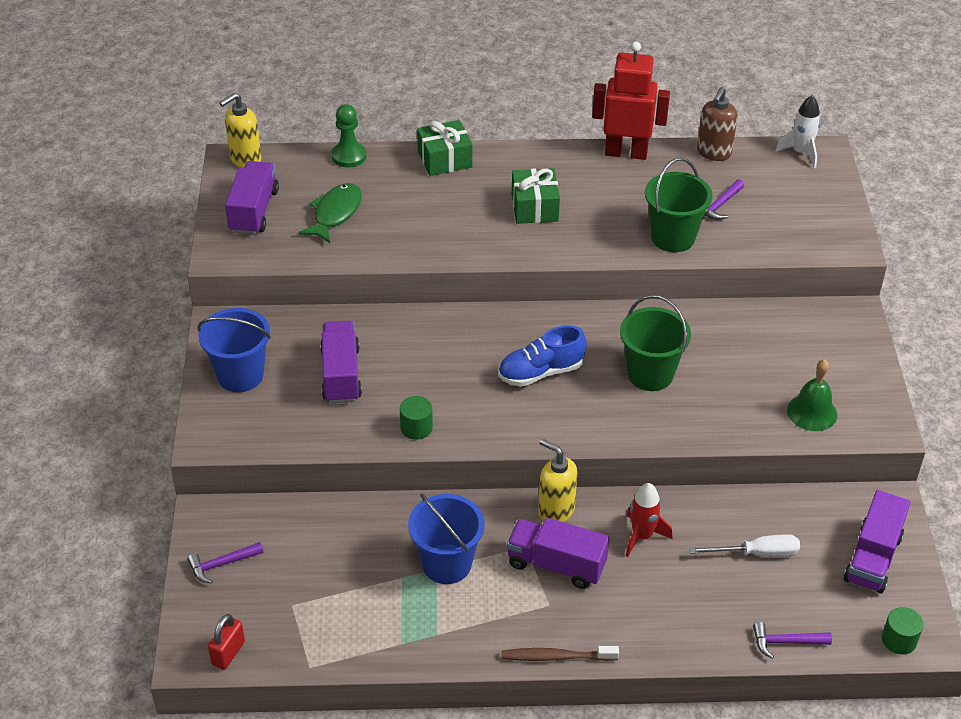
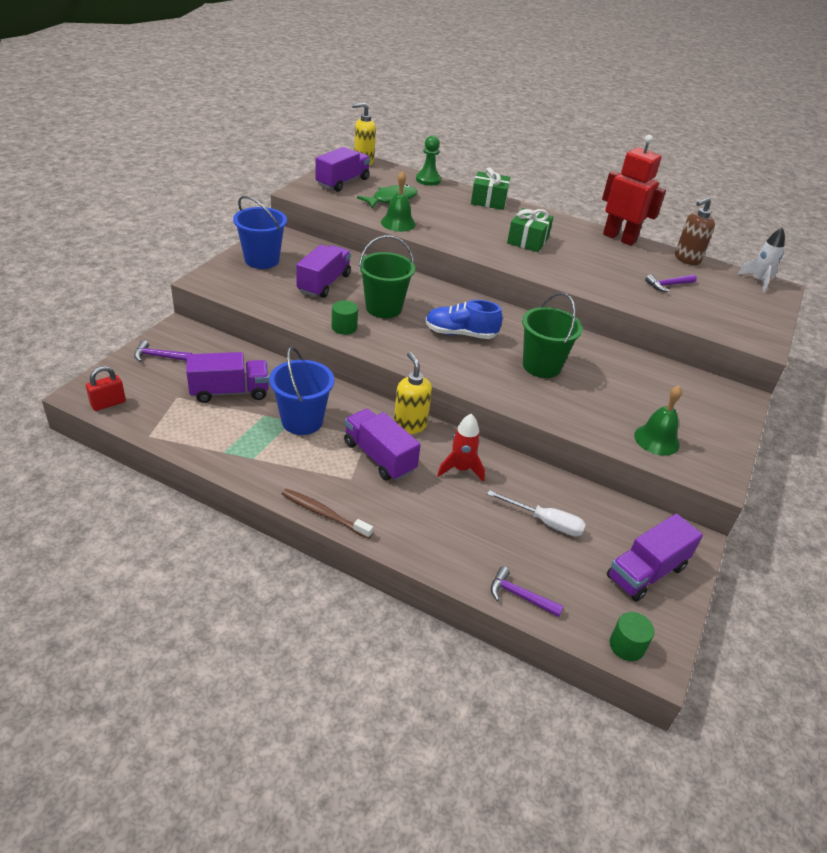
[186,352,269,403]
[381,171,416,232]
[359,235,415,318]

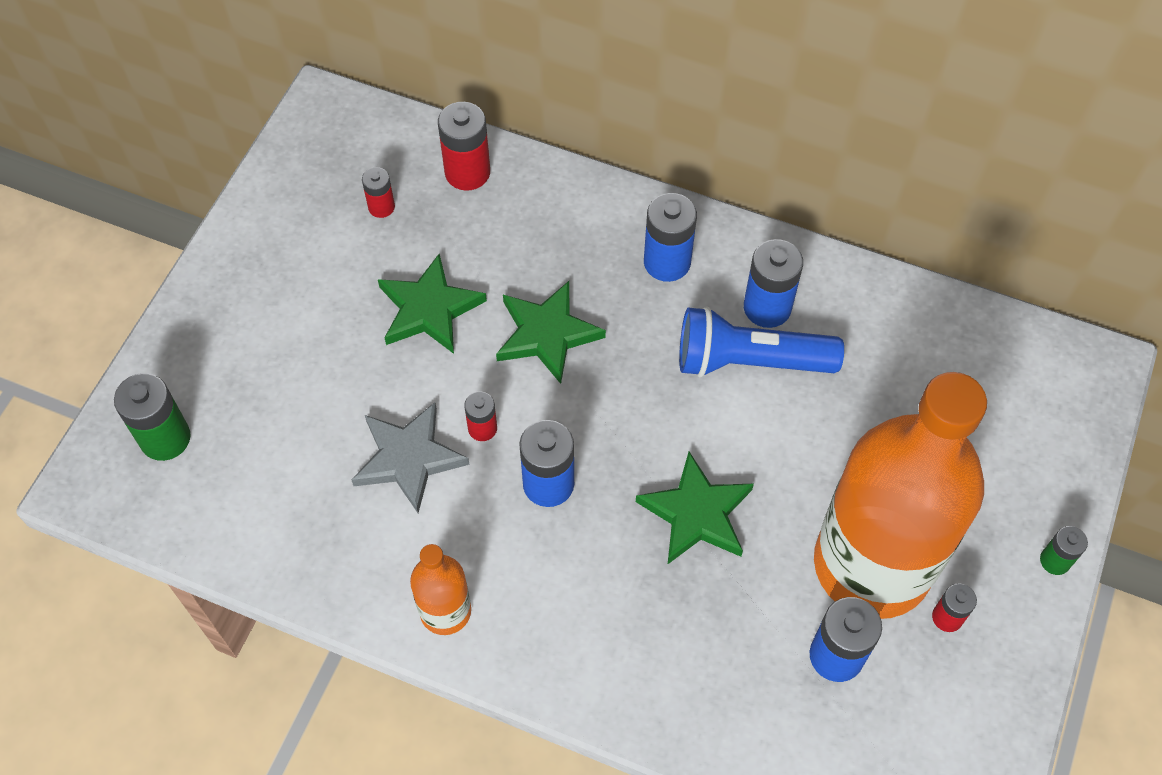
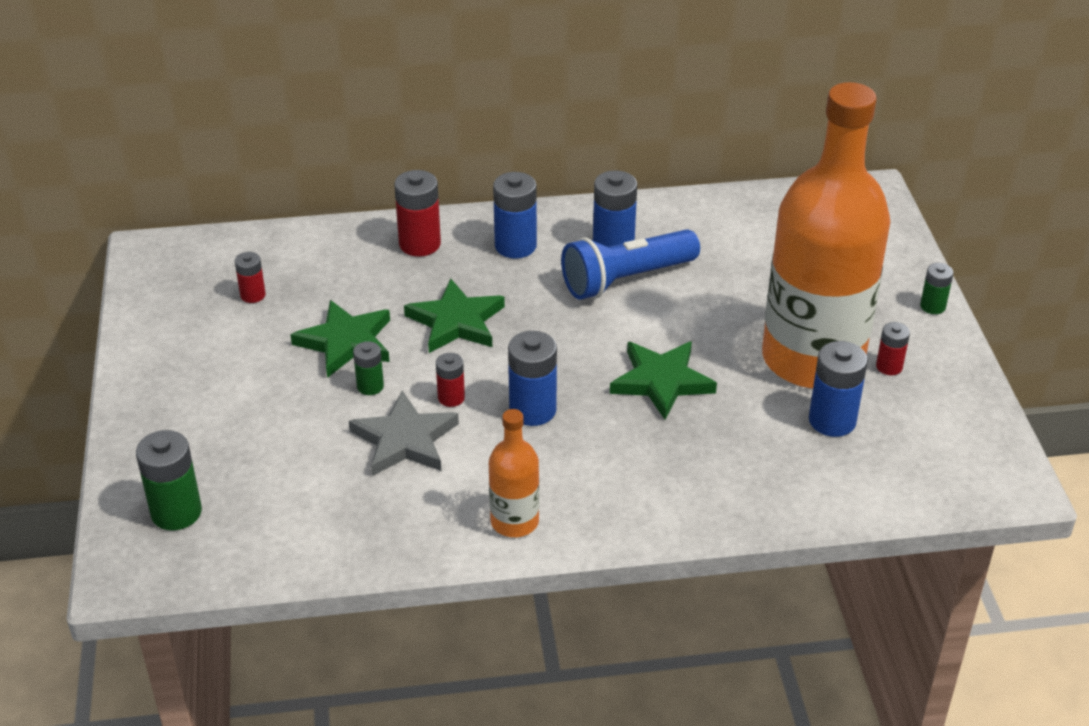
[353,341,384,395]
[394,170,441,256]

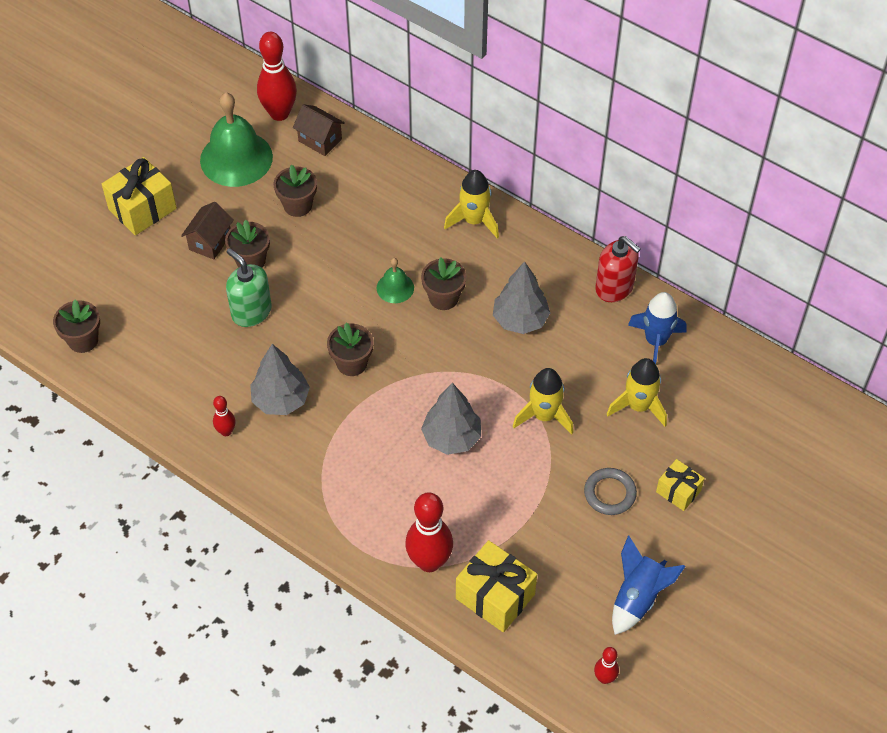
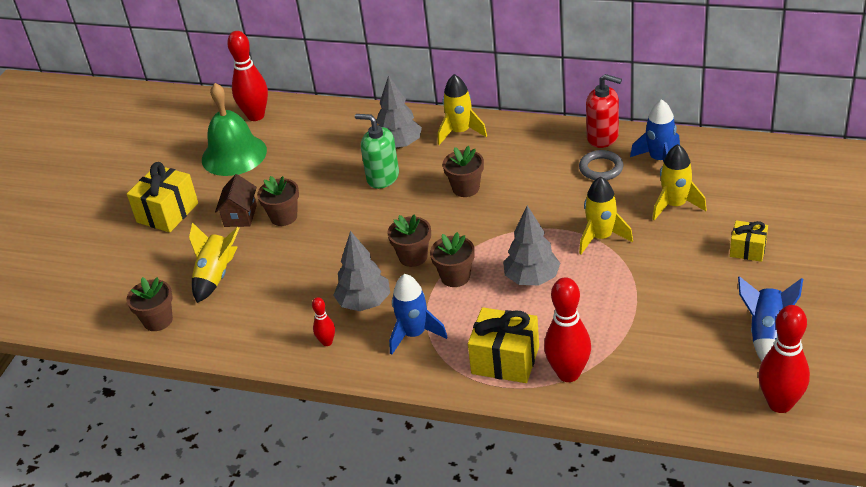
[293,104,345,156] (first image)
[377,258,414,303] (first image)
[189,222,239,303]
[389,274,447,355]
[355,114,399,189]
[430,232,475,287]
[468,307,539,383]
[376,75,422,149]
[579,150,623,180]
[759,305,810,413]

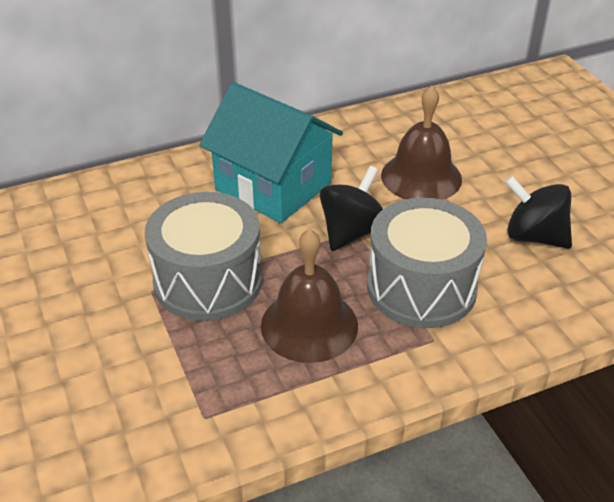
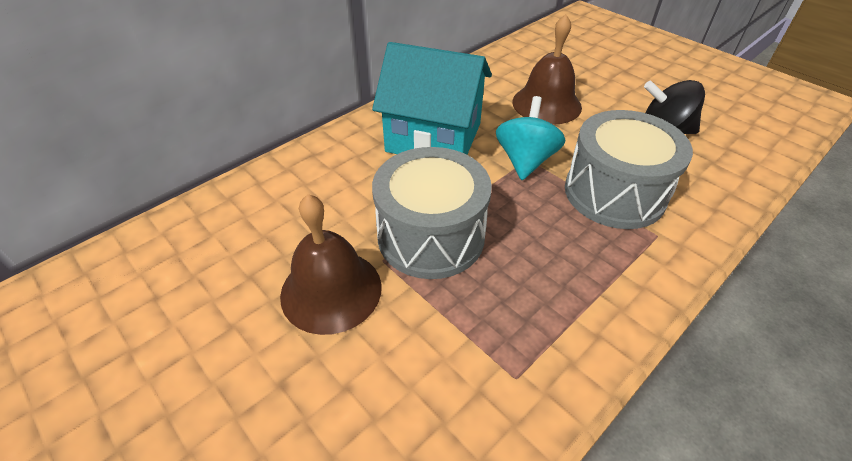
[280,194,382,335]
[496,96,565,180]

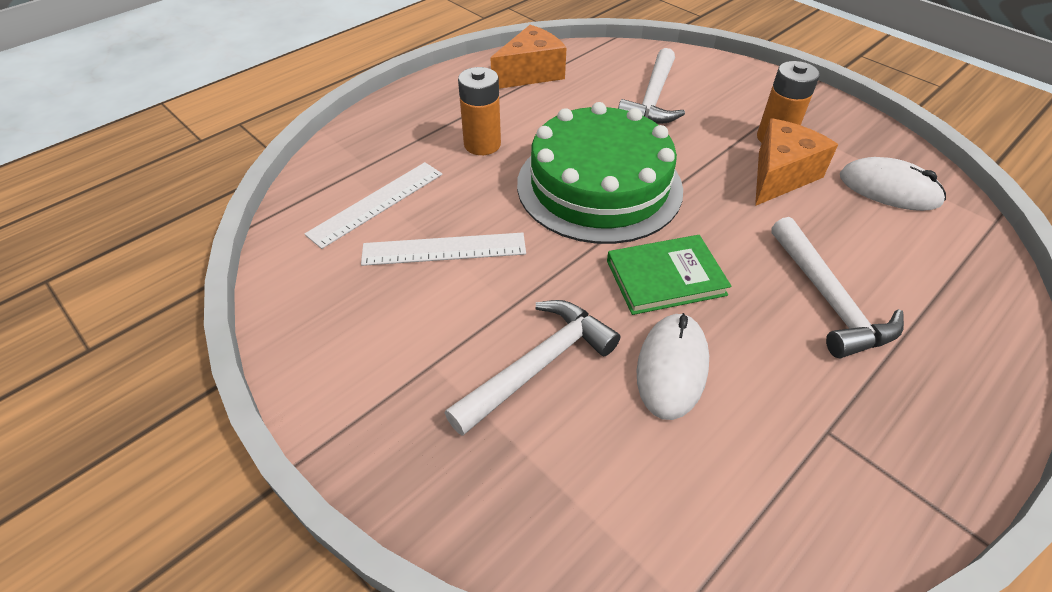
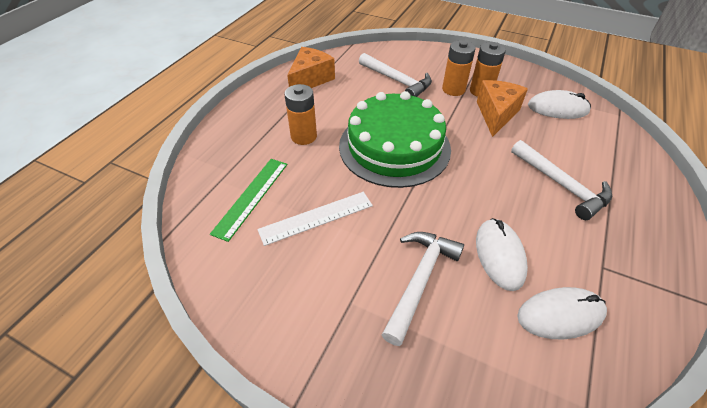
[607,235,731,315] (first image)
[442,40,476,96]
[517,287,607,340]
[210,159,287,242]
[359,53,432,97]

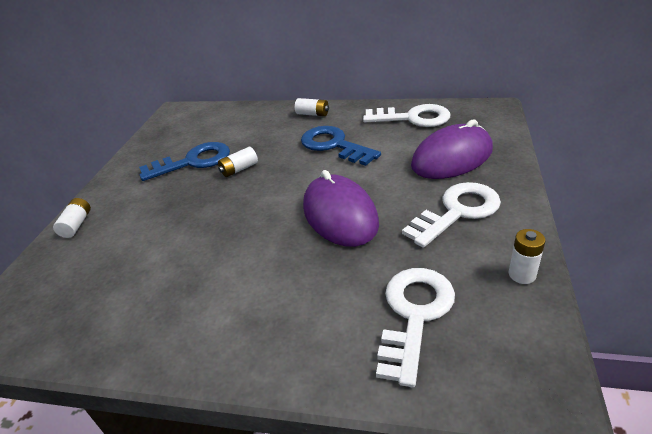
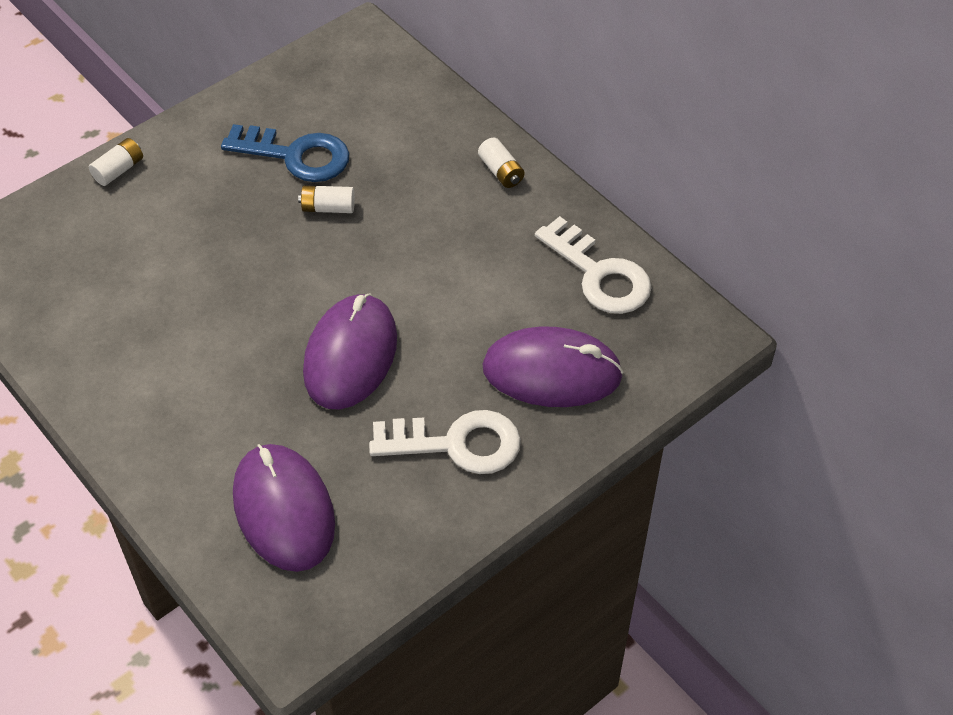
[301,126,381,166] (first image)
[508,229,545,284] (first image)
[233,444,335,572]

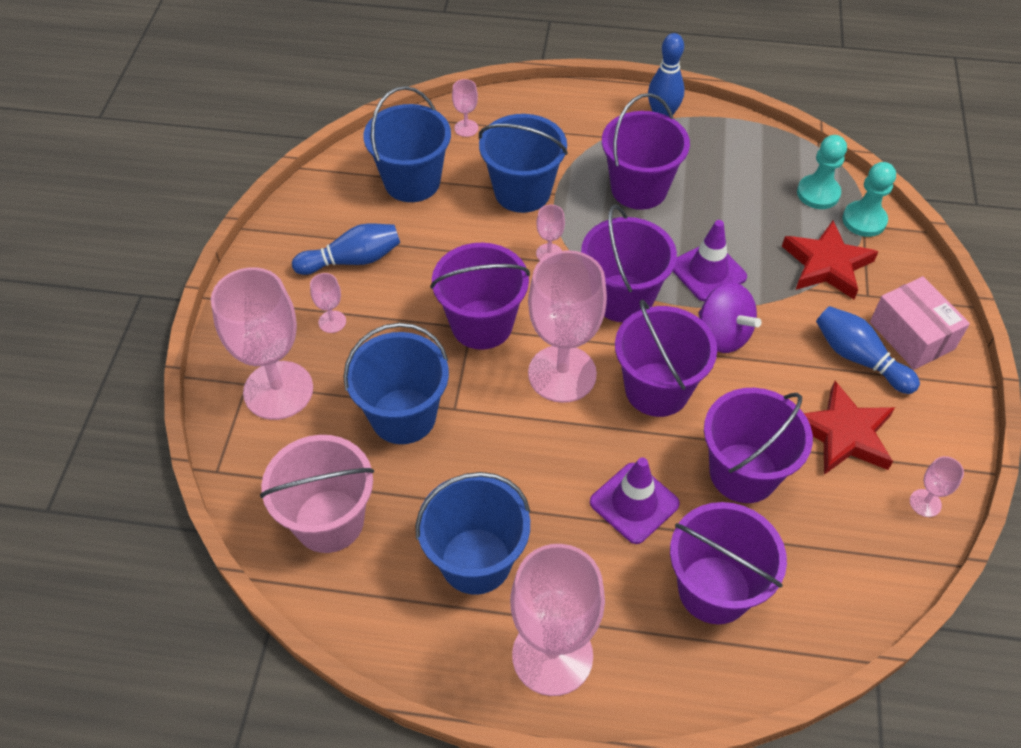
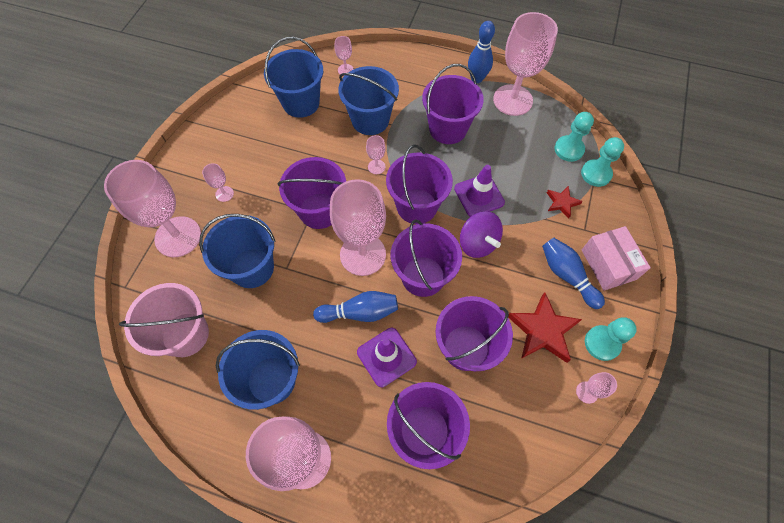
[493,12,558,116]
[585,317,637,361]
[313,291,398,323]
[547,186,583,218]

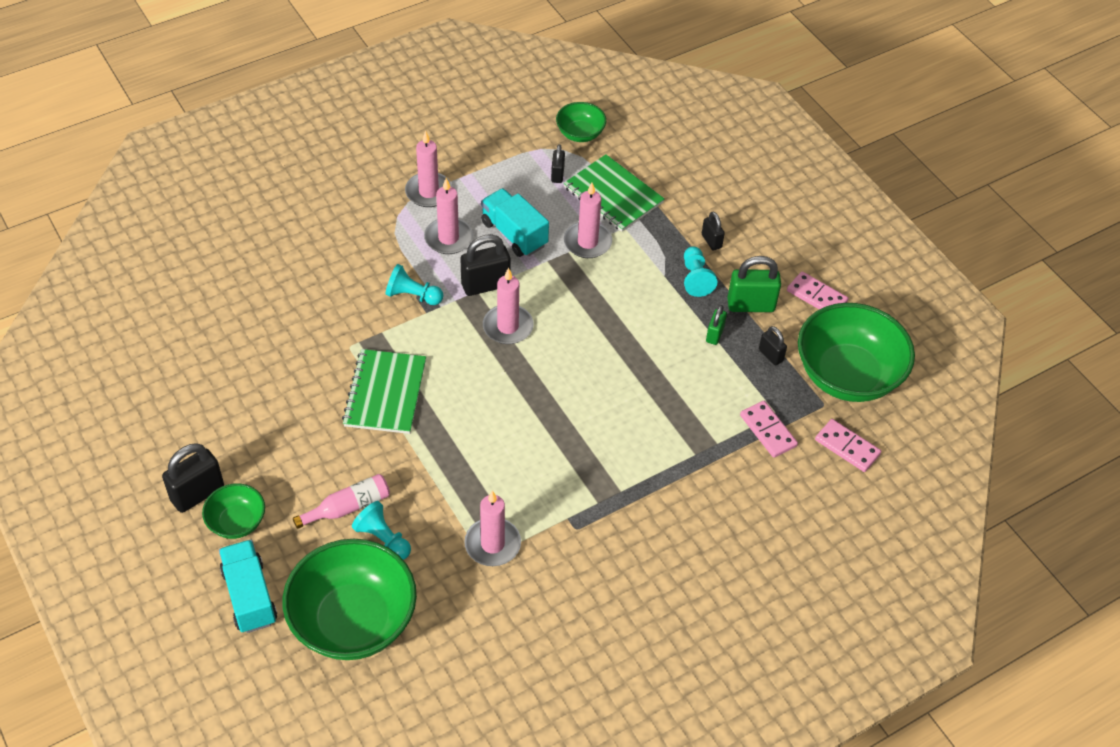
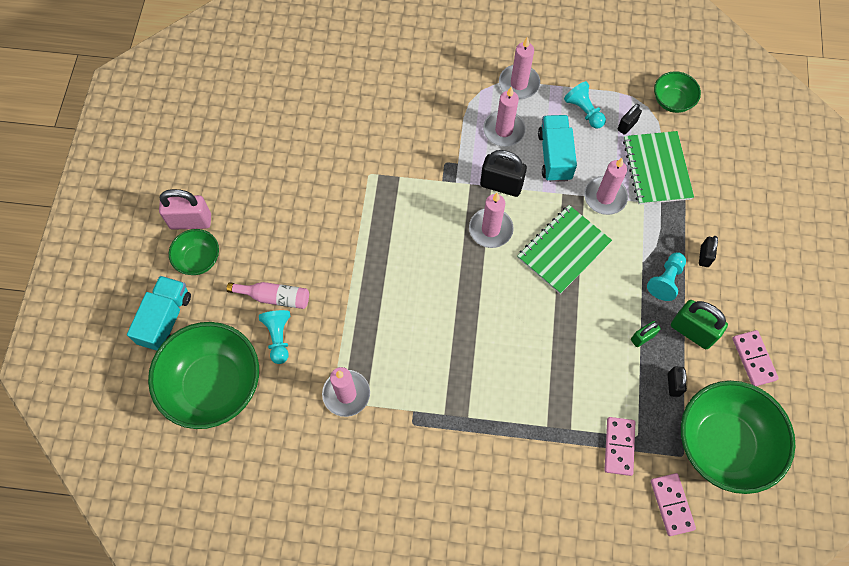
[518,205,612,294]
[564,81,606,129]
[159,189,211,230]

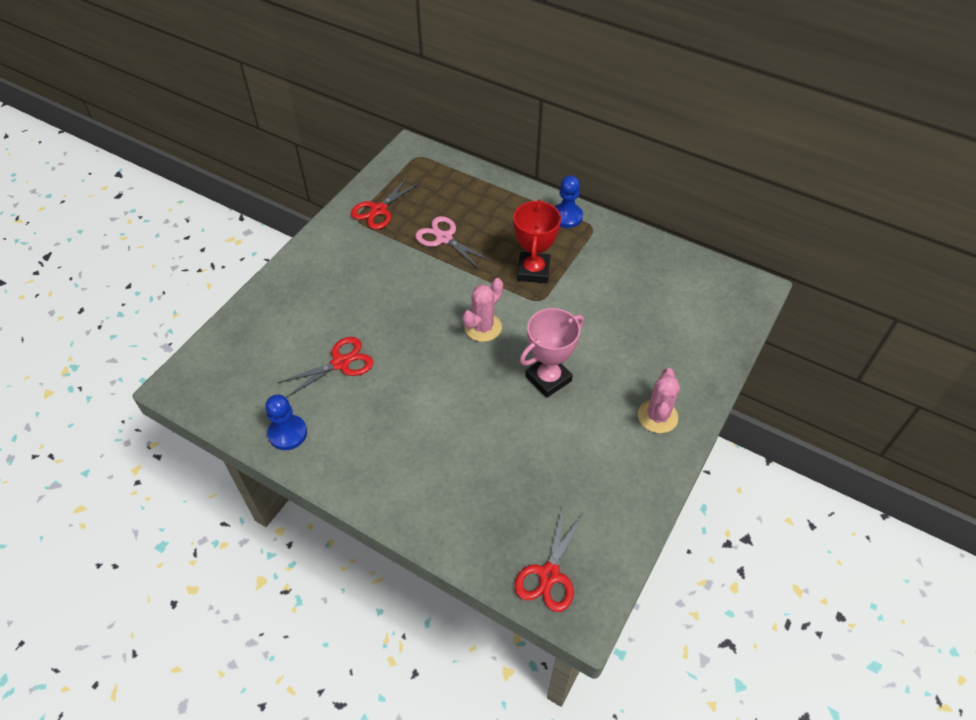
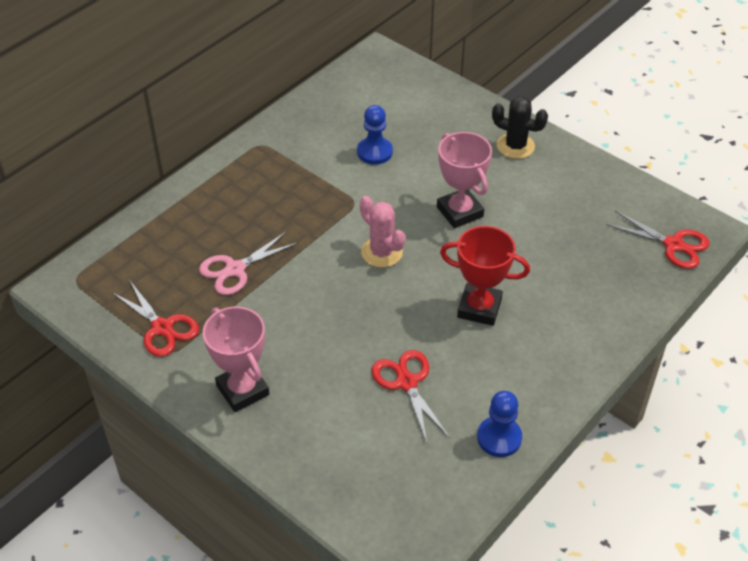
[203,307,269,412]
[440,226,530,326]
[357,105,393,165]
[492,96,548,159]

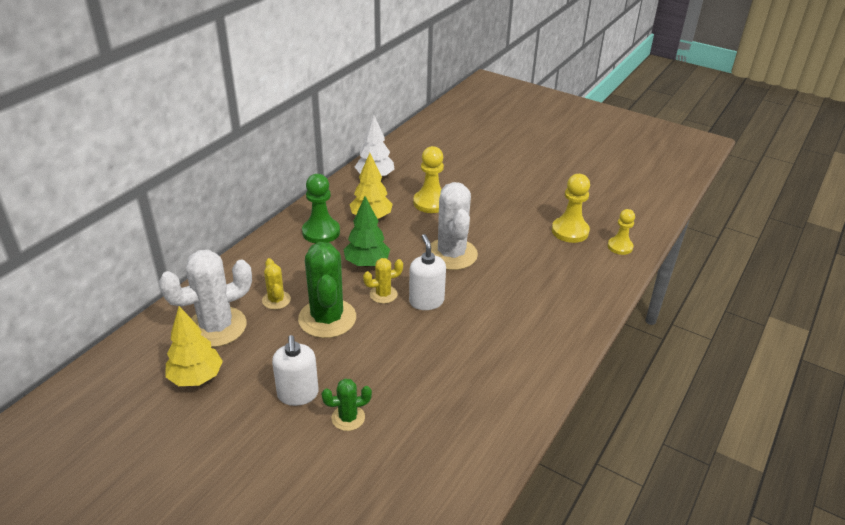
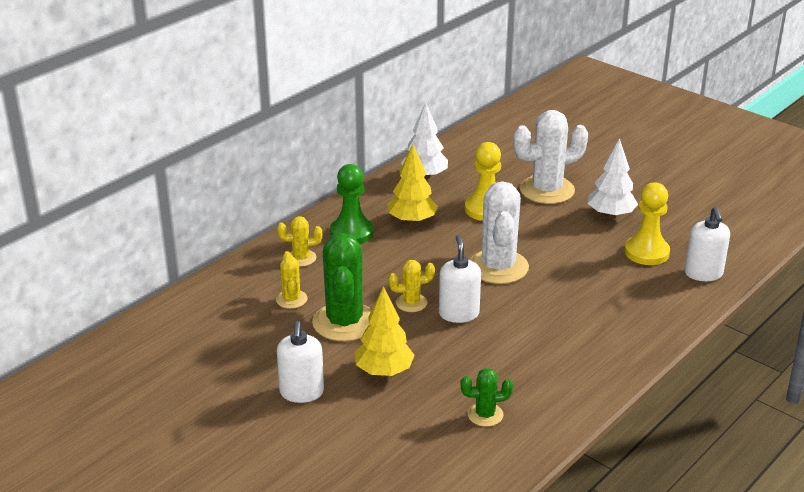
[343,196,390,267] (first image)
[277,216,322,267]
[588,138,638,218]
[513,110,588,204]
[355,286,415,376]
[461,368,513,427]
[684,207,730,281]

